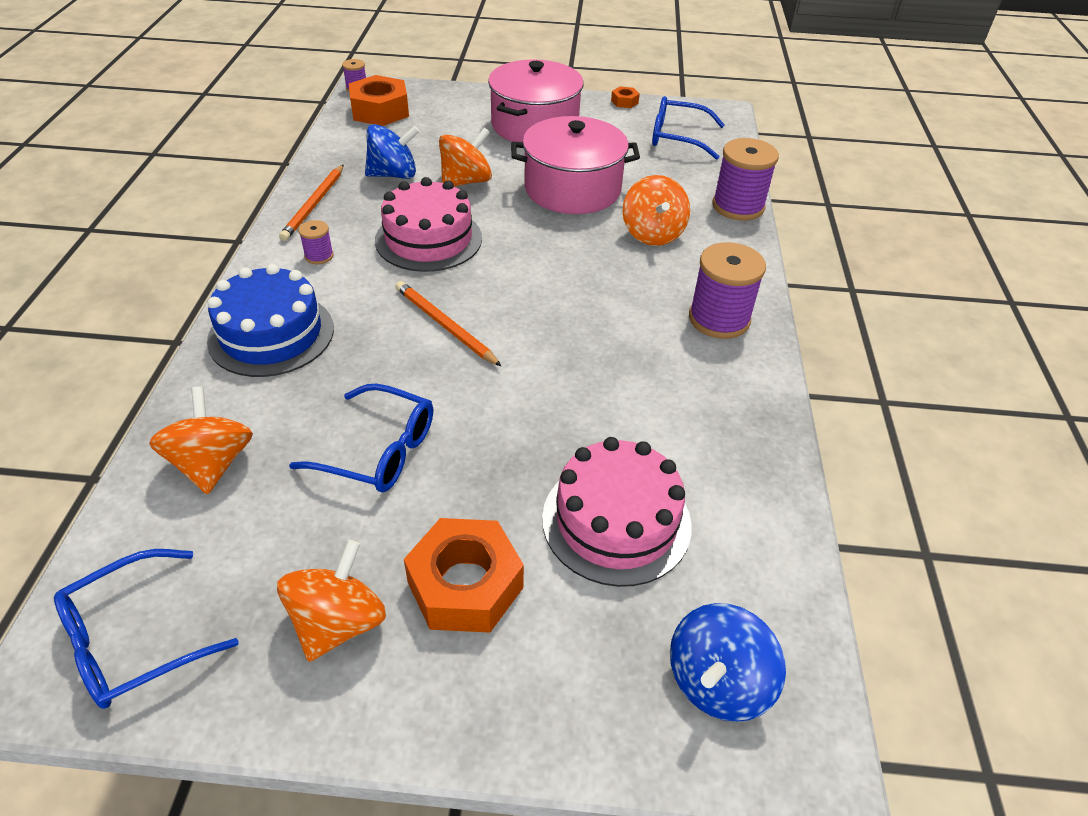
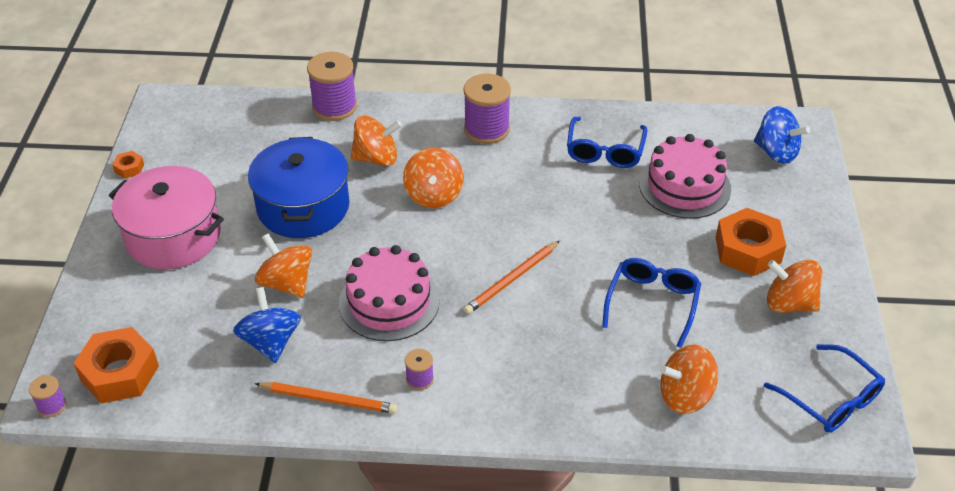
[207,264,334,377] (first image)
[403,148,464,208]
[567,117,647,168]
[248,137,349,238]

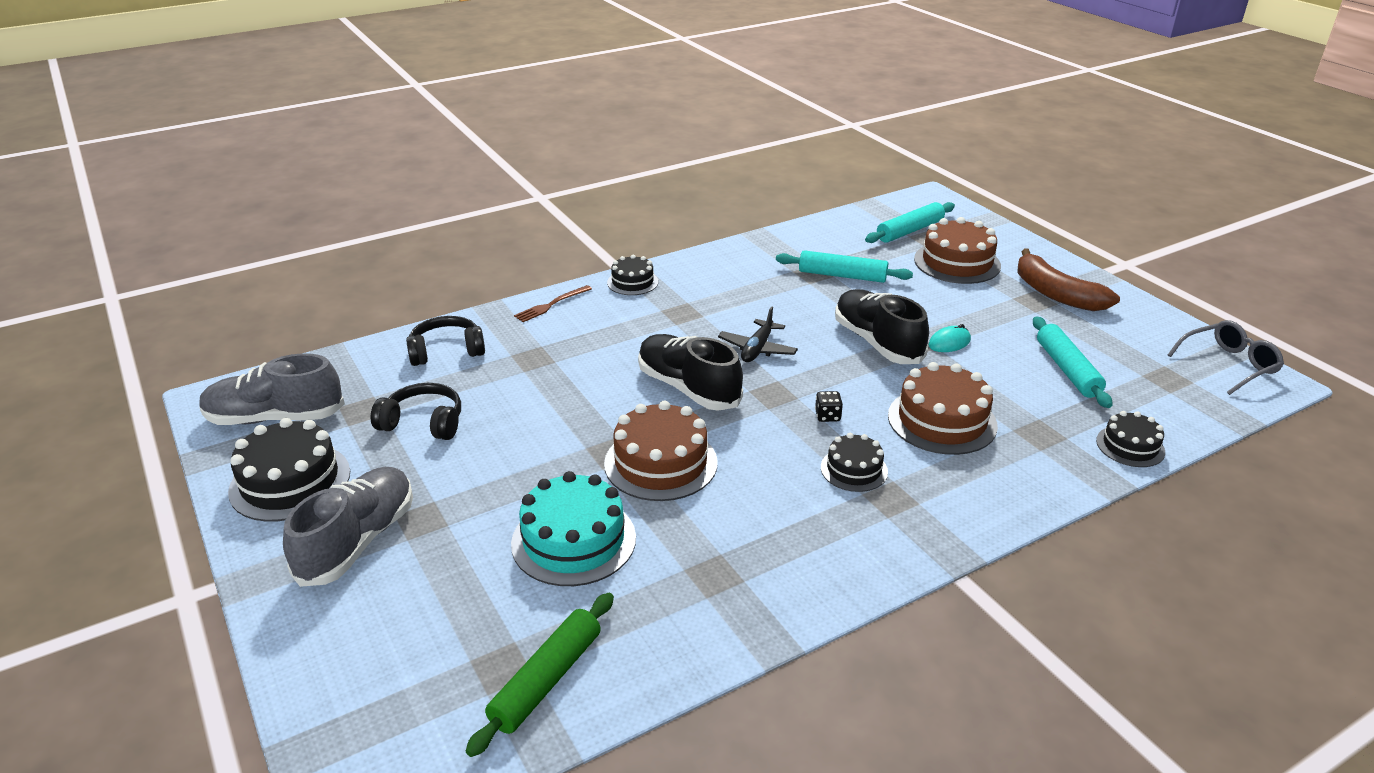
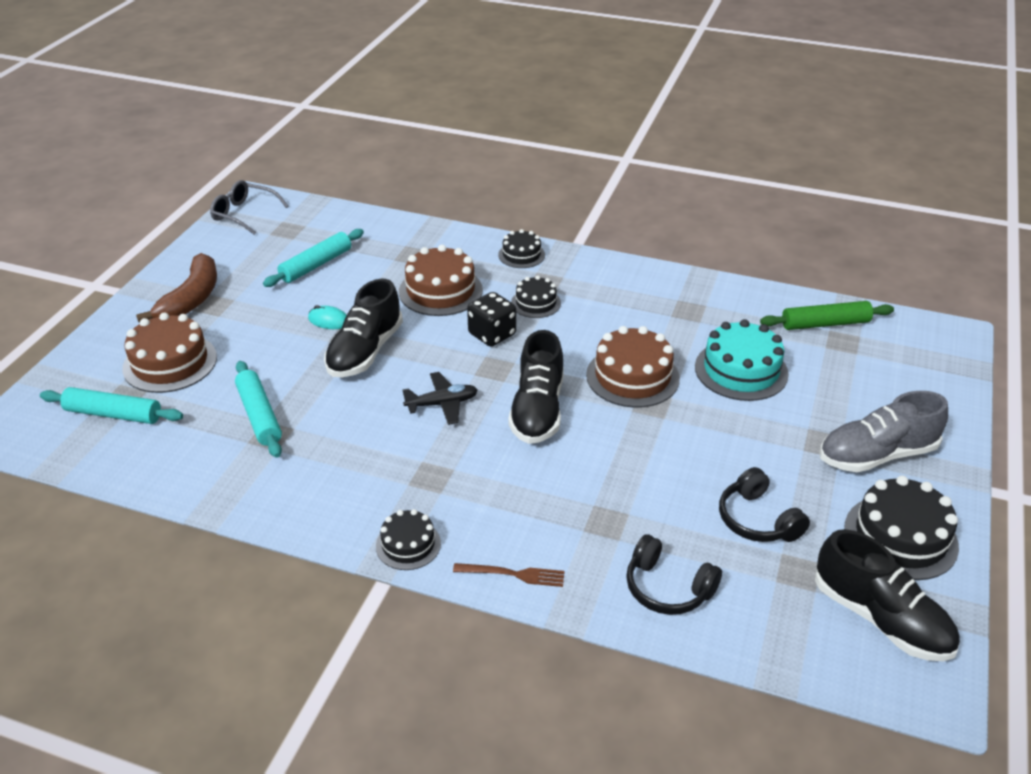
[498,229,545,268]
[815,529,960,661]
[467,292,516,346]

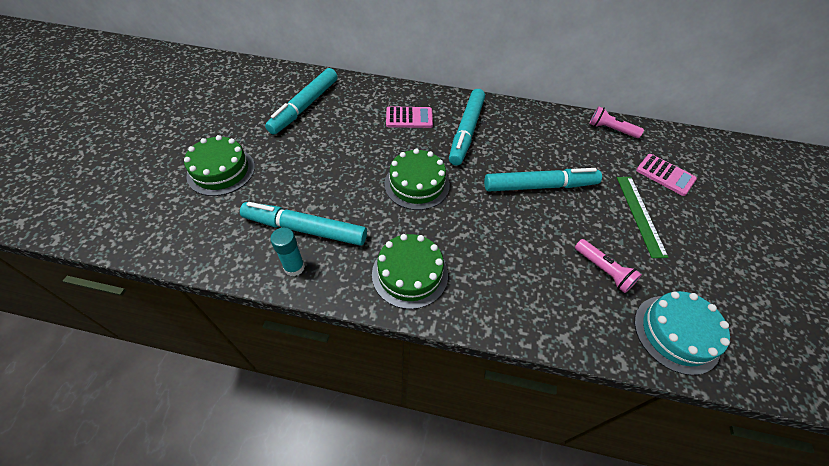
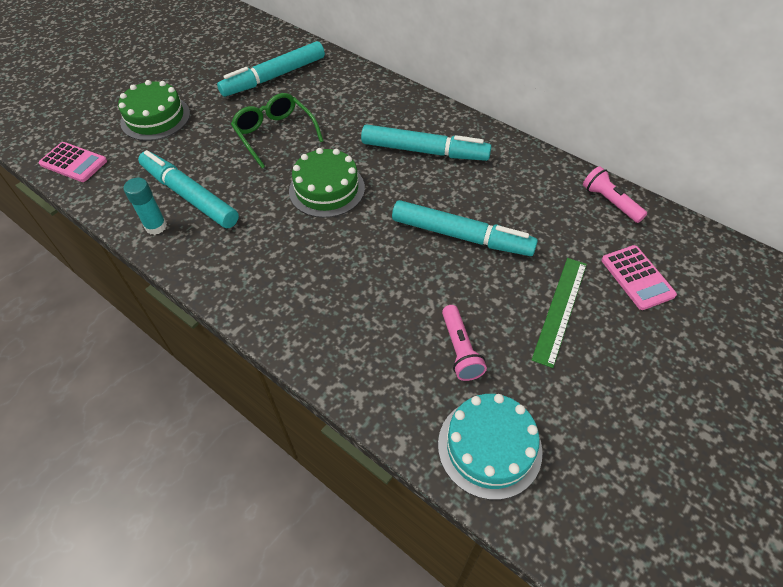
[372,234,448,309] (first image)
[231,93,323,169]
[39,142,107,182]
[361,124,492,161]

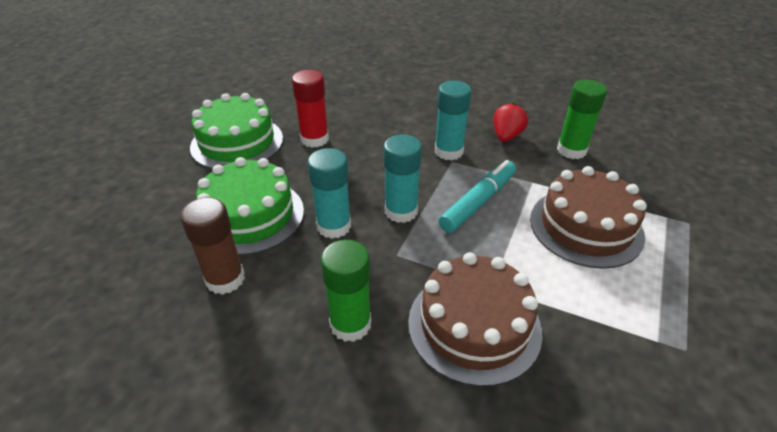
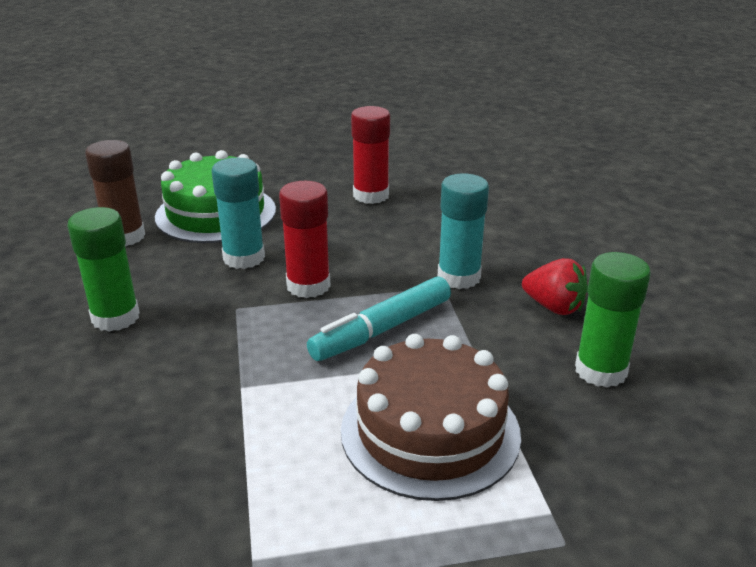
[190,93,283,169] (first image)
[408,252,543,387] (first image)
[279,181,330,298]
[307,276,451,361]
[522,258,588,315]

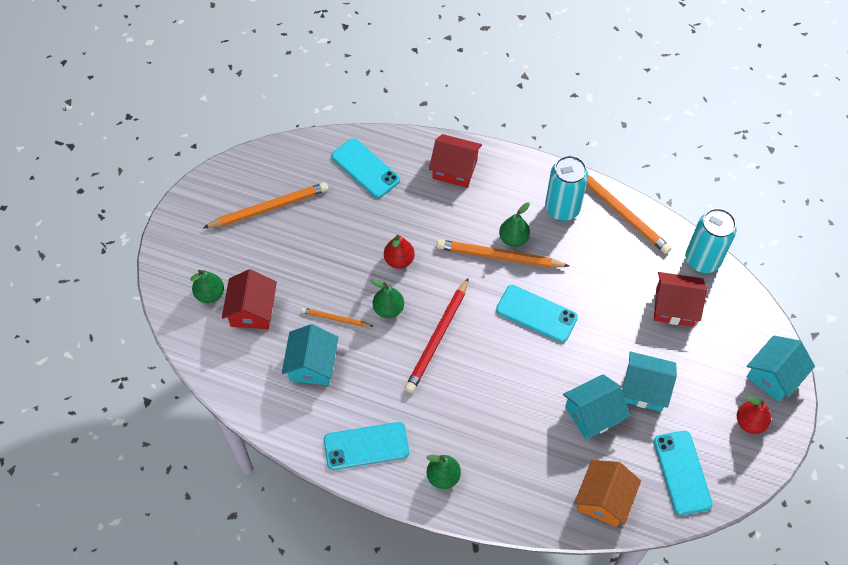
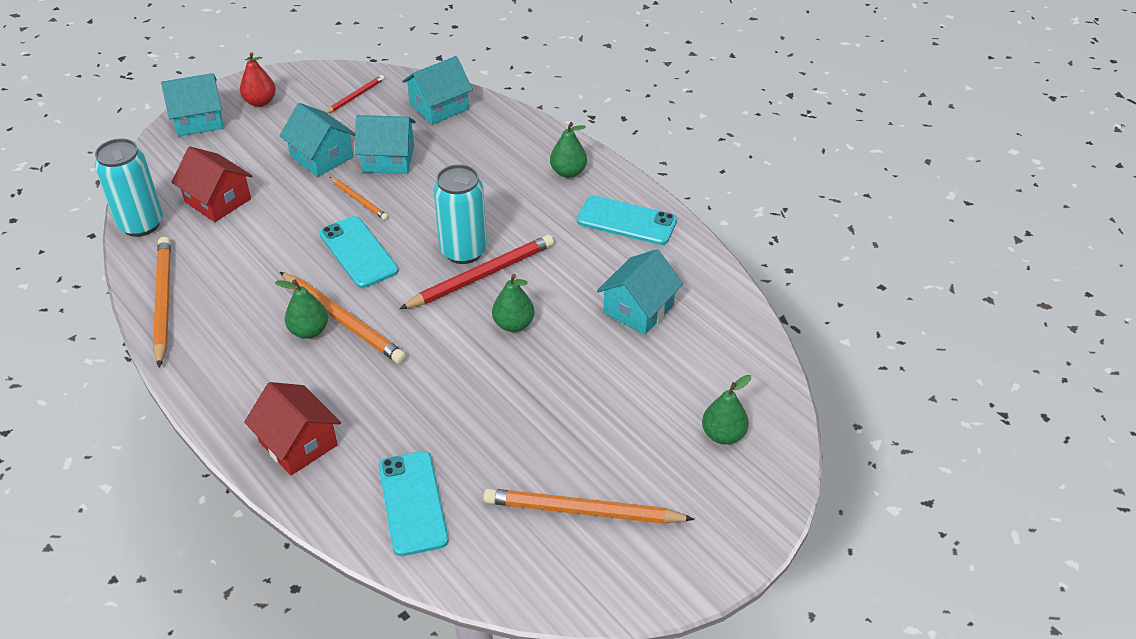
[222,269,277,329] (first image)
[384,235,415,269] (first image)
[330,177,388,220]
[434,164,487,264]
[325,75,385,114]
[402,56,473,125]

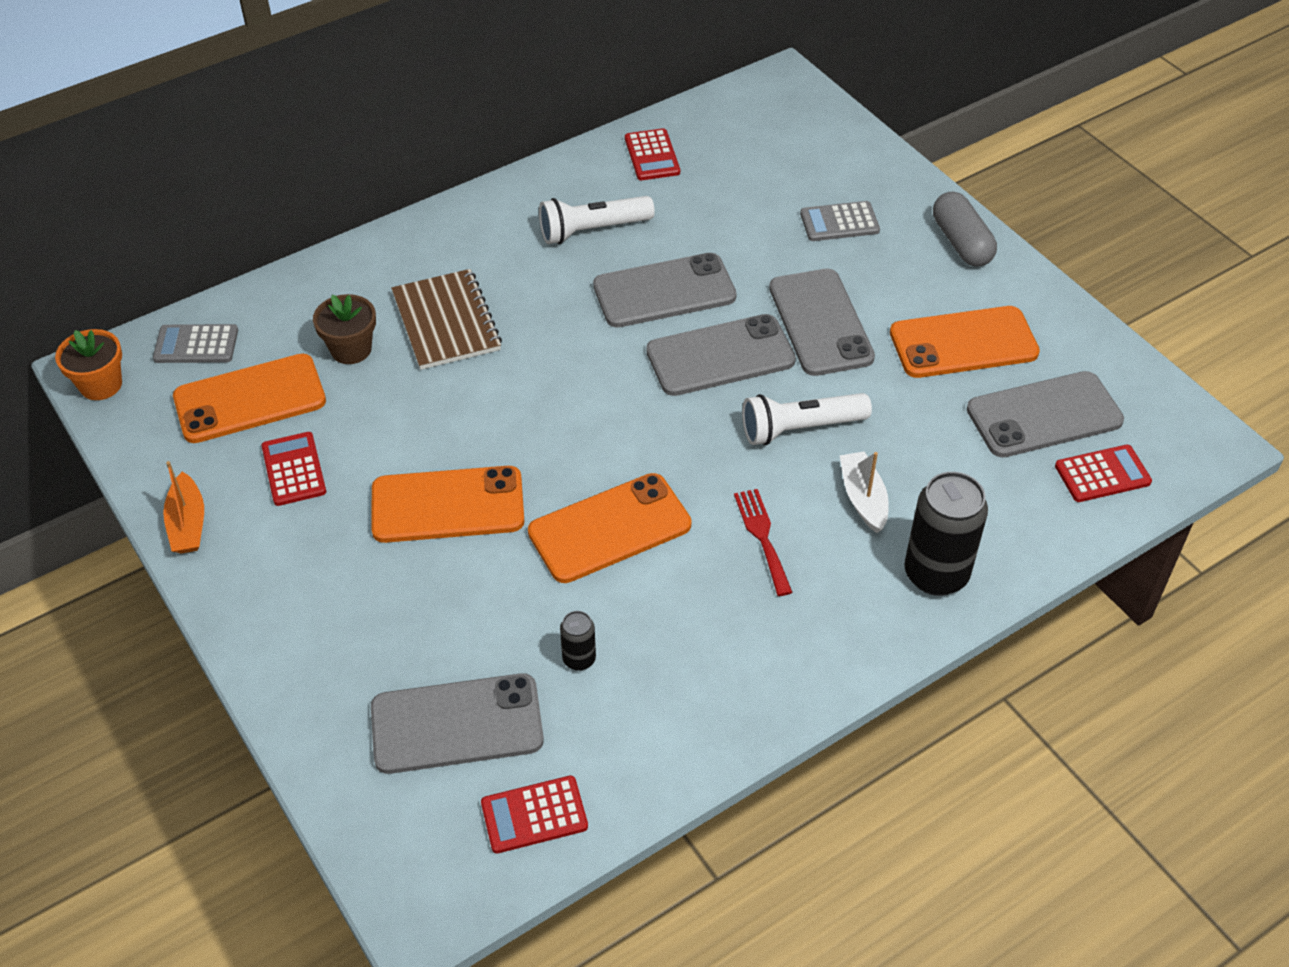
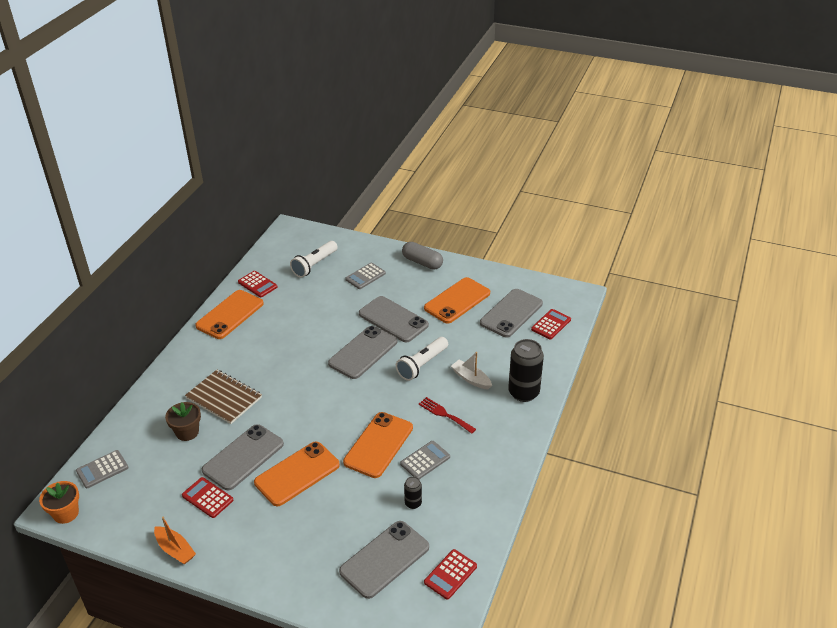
[400,441,450,479]
[195,290,264,339]
[290,241,338,278]
[202,424,284,490]

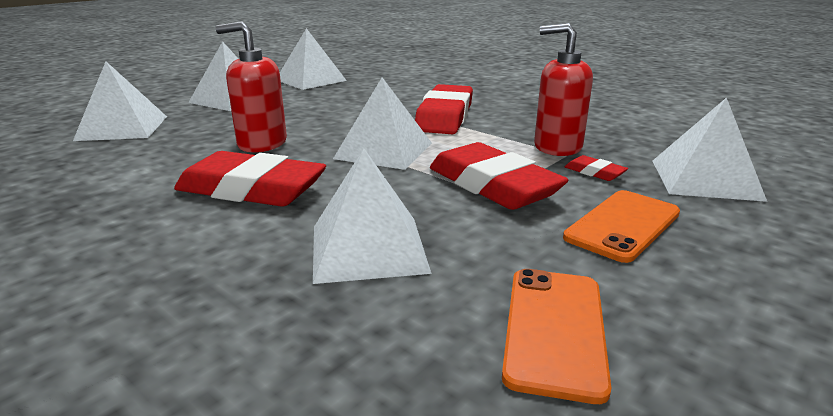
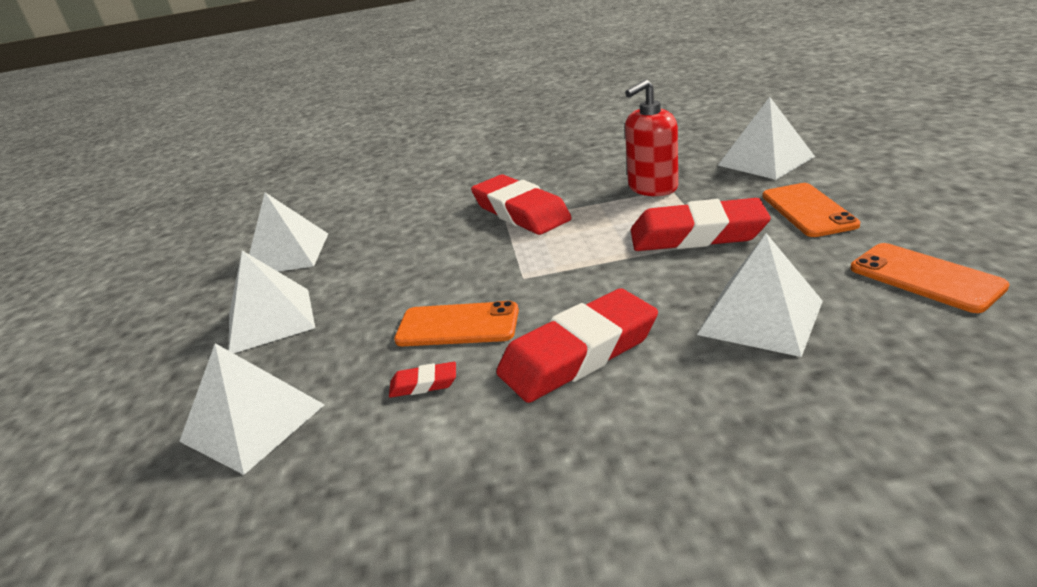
[333,77,432,170] (first image)
[389,362,456,398]
[394,301,519,346]

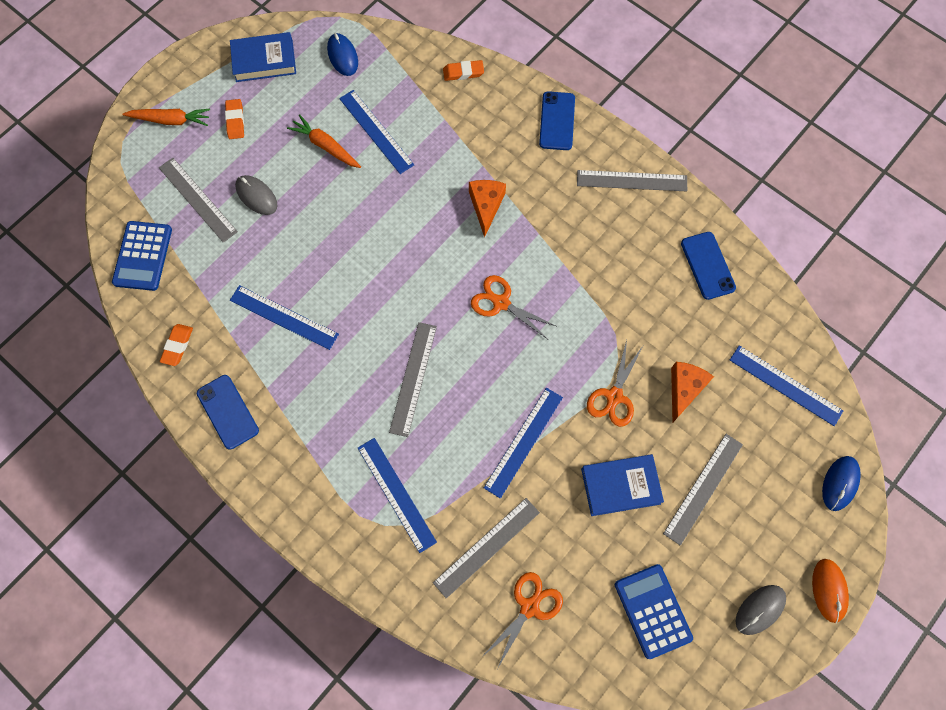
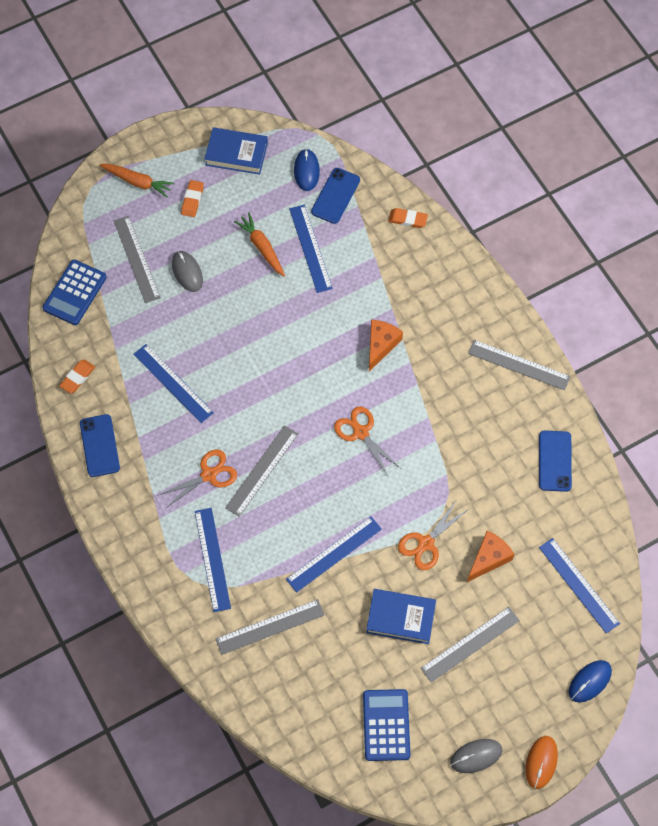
[157,449,237,509]
[311,168,360,224]

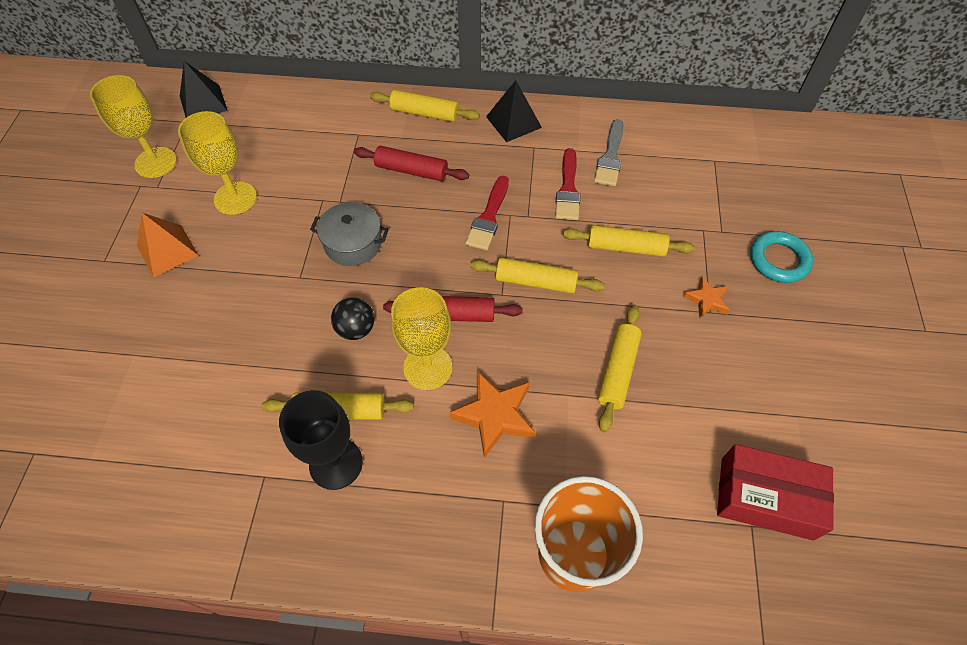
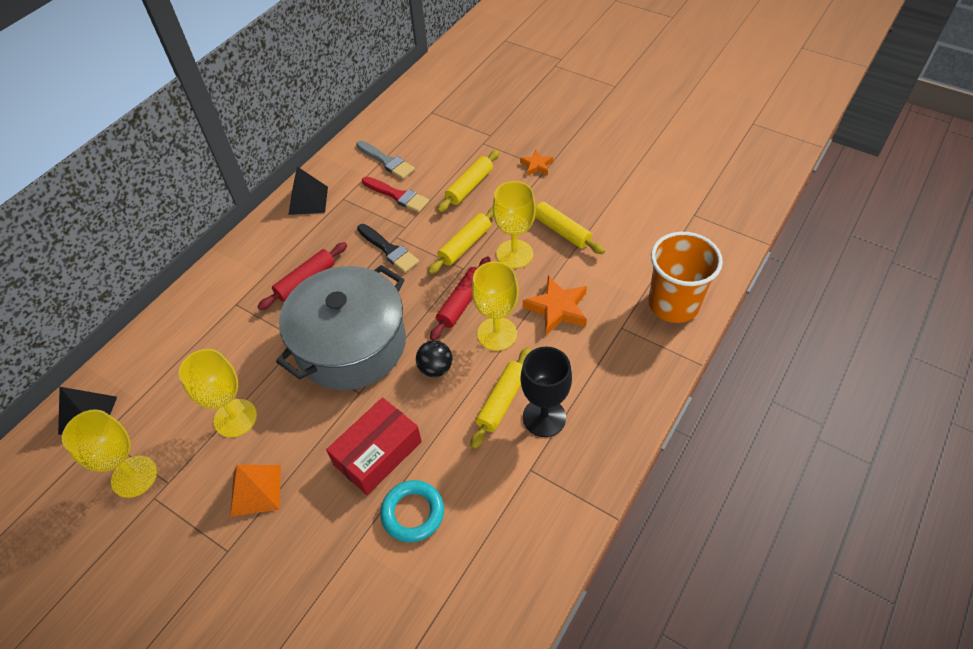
[370,90,480,122] (first image)
[493,181,536,269]
[326,398,422,495]
[380,480,444,542]
[357,224,419,273]
[276,265,406,390]

